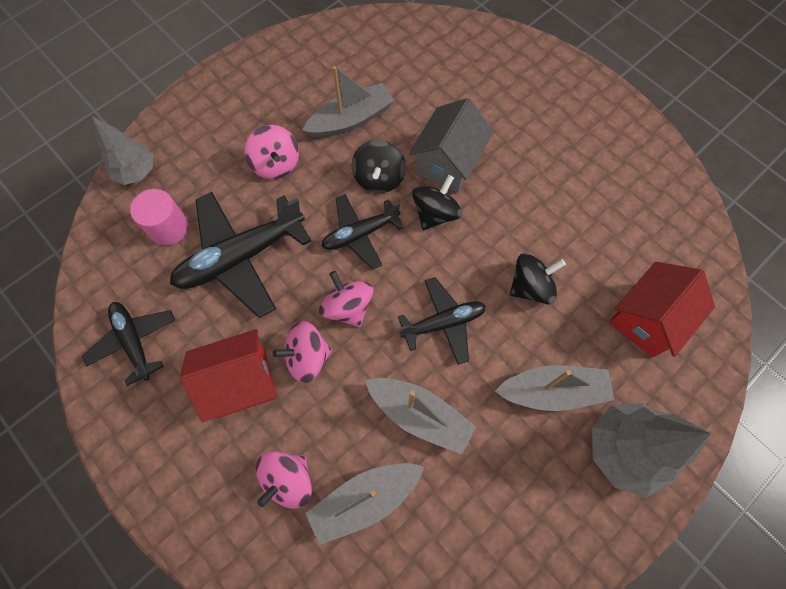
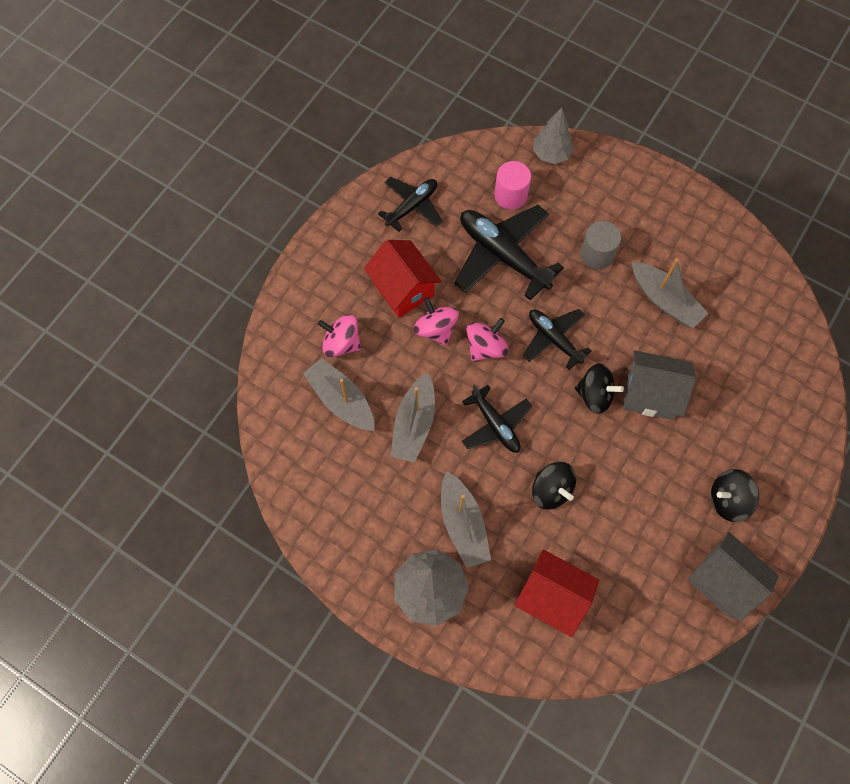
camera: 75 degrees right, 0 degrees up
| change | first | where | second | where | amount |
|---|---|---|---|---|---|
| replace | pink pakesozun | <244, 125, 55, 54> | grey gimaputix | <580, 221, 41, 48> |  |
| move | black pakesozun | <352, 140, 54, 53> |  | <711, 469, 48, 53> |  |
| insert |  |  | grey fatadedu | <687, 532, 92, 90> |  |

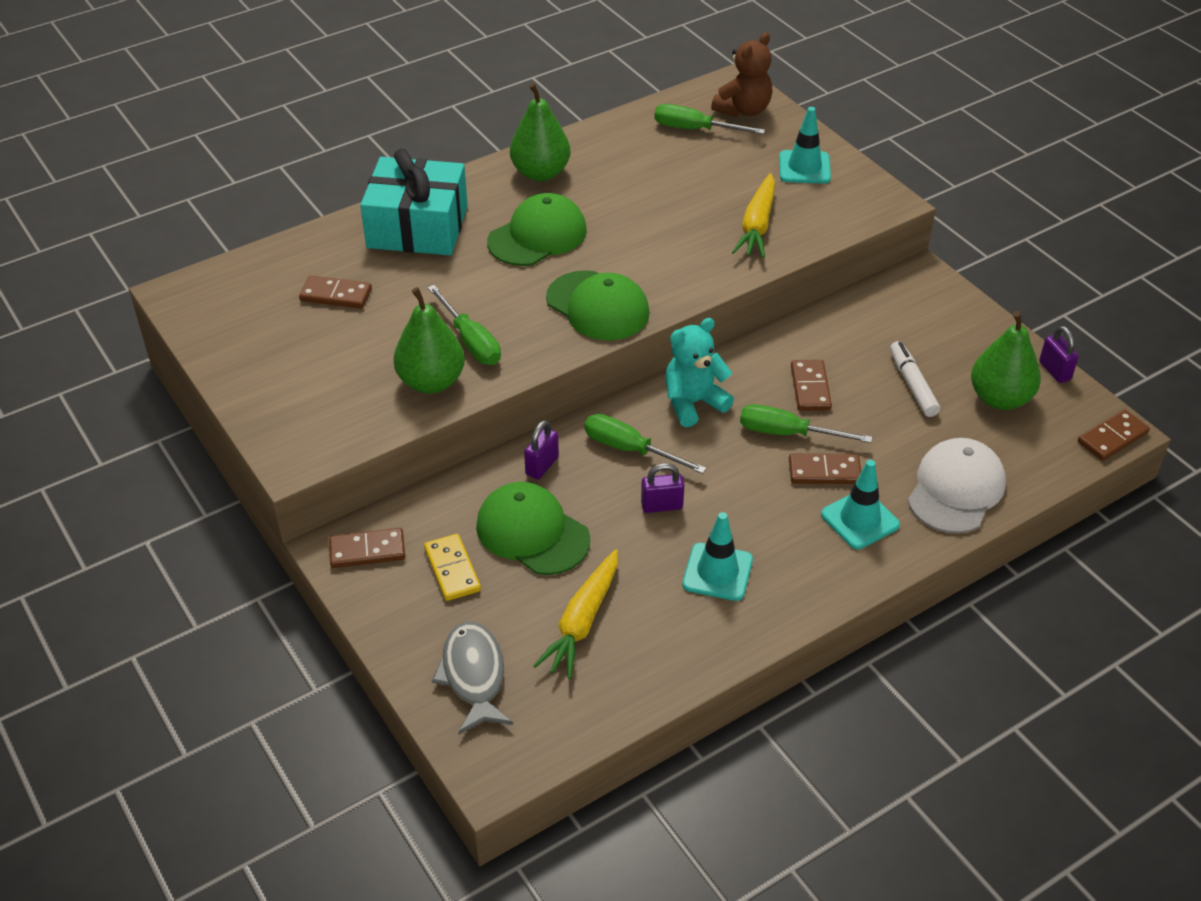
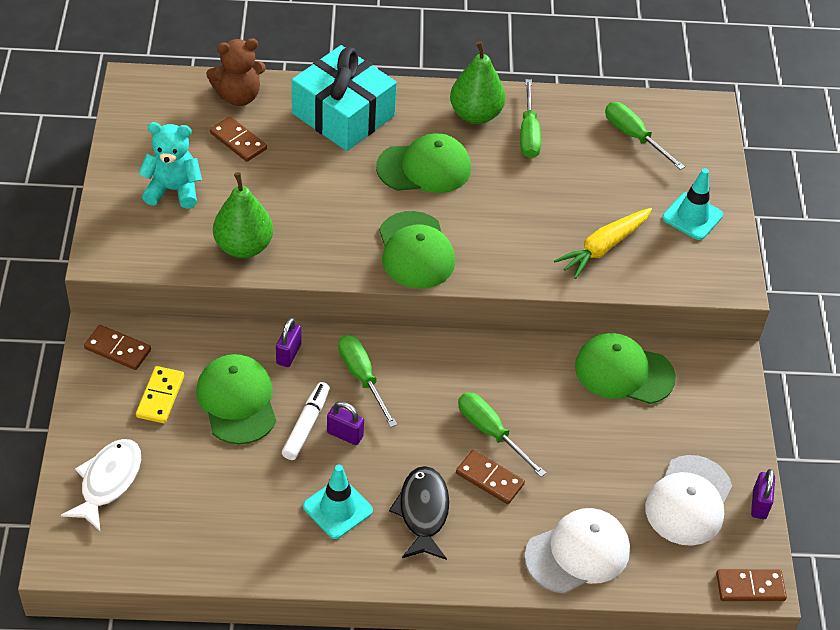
camera: 30 degrees right, 5 degrees up
| change | first | where | second | where | amount |
|---|---|---|---|---|---|
| move | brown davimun | <711, 33, 61, 84> |  | <206, 38, 60, 68> |  |
| move | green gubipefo | <427, 285, 74, 80> |  | <520, 79, 21, 79> |  |
| replace | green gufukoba | <971, 311, 70, 99> | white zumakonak | <645, 455, 87, 91> |  |
| move | turquoise davimun | <665, 318, 69, 109> |  | <138, 122, 64, 87> |  |
| move | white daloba | <890, 341, 50, 76> |  | <282, 382, 48, 78> |  |
| delete | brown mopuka | <791, 360, 41, 51> |  |  |  |
| rotate | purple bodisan | <524, 420, 35, 59> |  | <276, 318, 25, 49> | 45 degrees counterclockwise |
| delete | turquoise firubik | <821, 460, 79, 89> |  |  |  |
| delete | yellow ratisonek | <533, 549, 85, 130> |  |  |  |
| recolor | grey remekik | <432, 622, 81, 112> | white remekik | <61, 439, 80, 93> |  |
| insert |  |  | green zumakonak | <575, 333, 101, 71> |  |
| insert |  |  | black remekik | <389, 466, 60, 94> |  |

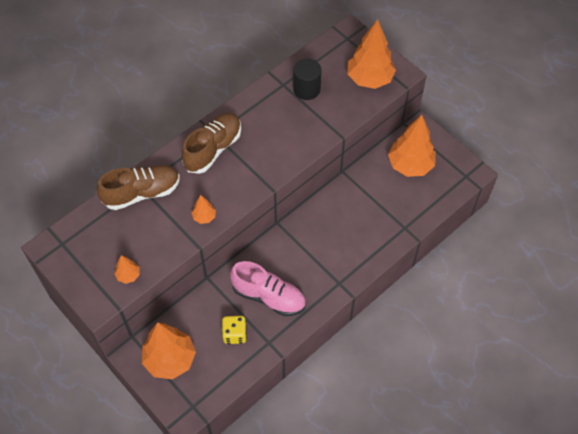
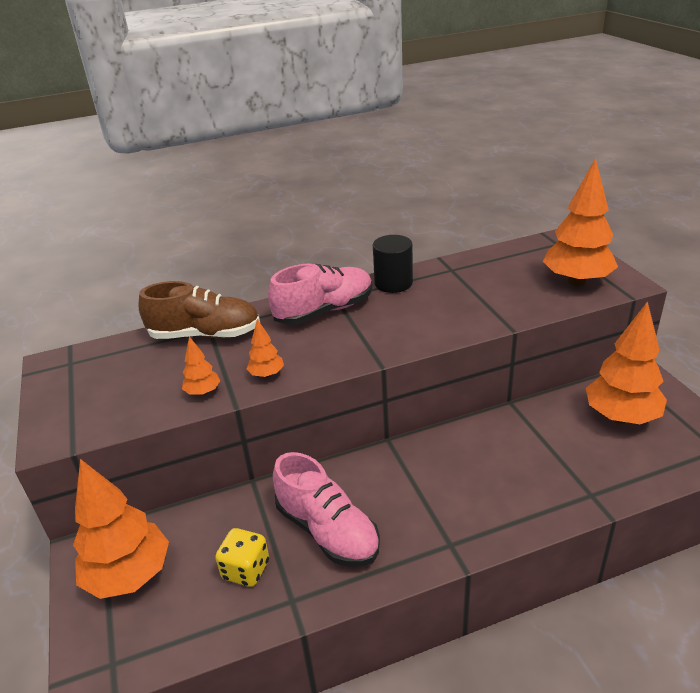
camera: 25 degrees right, 25 degrees down
| change | first | where | second | where | amount |
|---|---|---|---|---|---|
| move | black gimaputix | <293, 59, 29, 41> |  | <373, 235, 40, 58> |  |
| recolor | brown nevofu | <182, 113, 59, 61> | pink nevofu | <268, 264, 105, 61> |  |
| move | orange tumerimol | <114, 255, 26, 29> |  | <182, 336, 38, 60> |  |

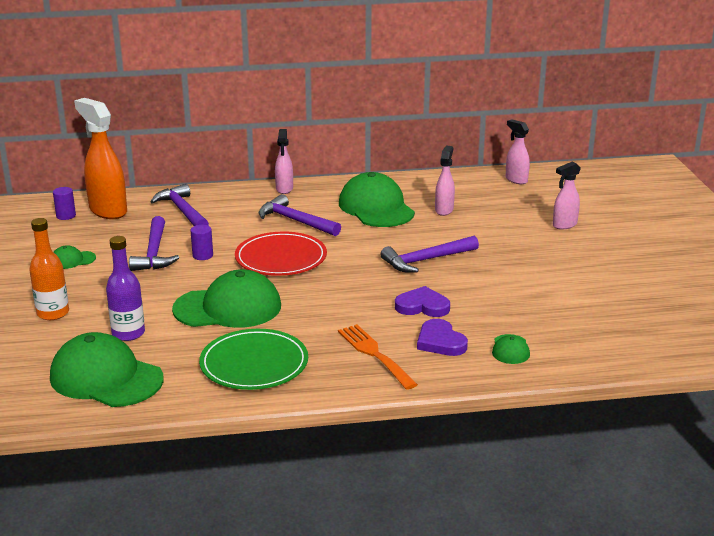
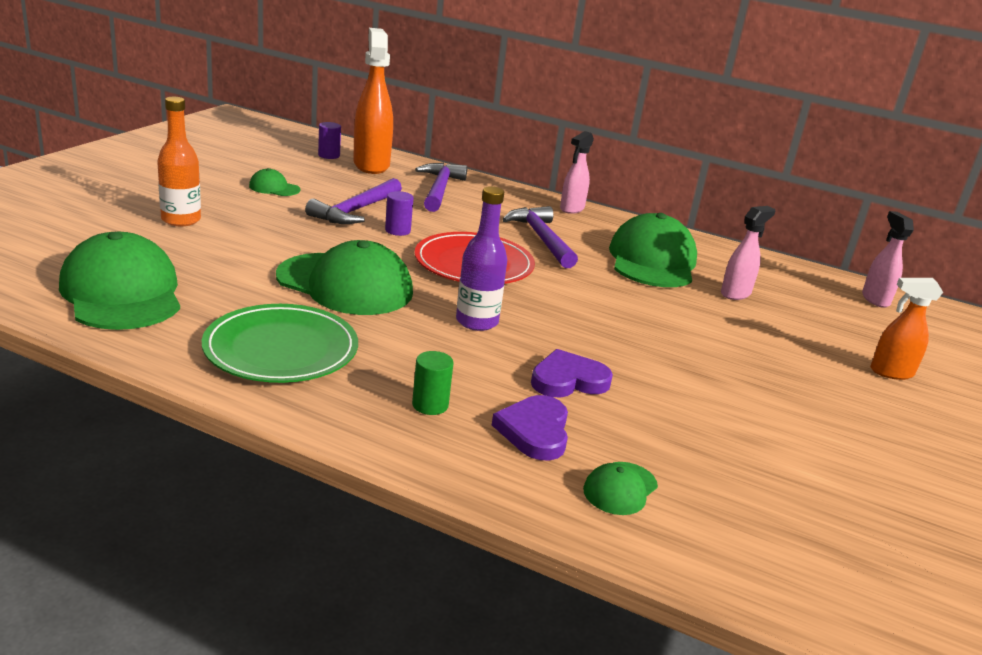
camera: 30 degrees right, 0 degrees up
| change | first | where | second | where | amount |
|---|---|---|---|---|---|
| recolor | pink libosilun | <553, 162, 28, 67> | orange libosilun | <870, 278, 73, 102> |  |
| move | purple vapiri | <106, 236, 39, 105> |  | <456, 186, 51, 145> |  |
| delete | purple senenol | <380, 236, 99, 37> |  |  |  |
| rotate | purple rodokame | <395, 286, 55, 31> |  | <531, 349, 82, 49> | 60 degrees counterclockwise |
| replace | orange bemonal | <338, 324, 80, 66> | green gimaputix | <412, 351, 42, 64> |  |

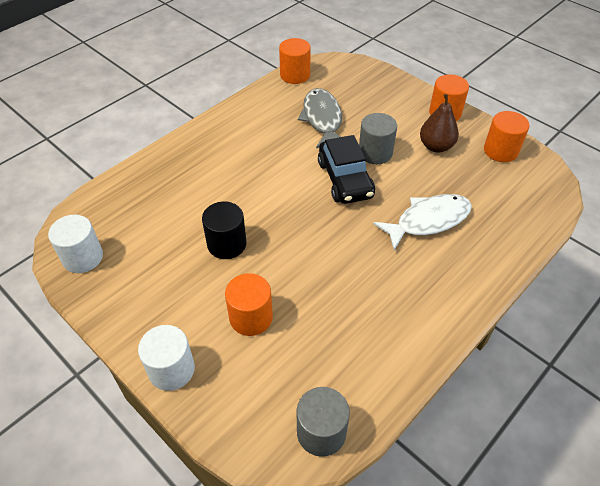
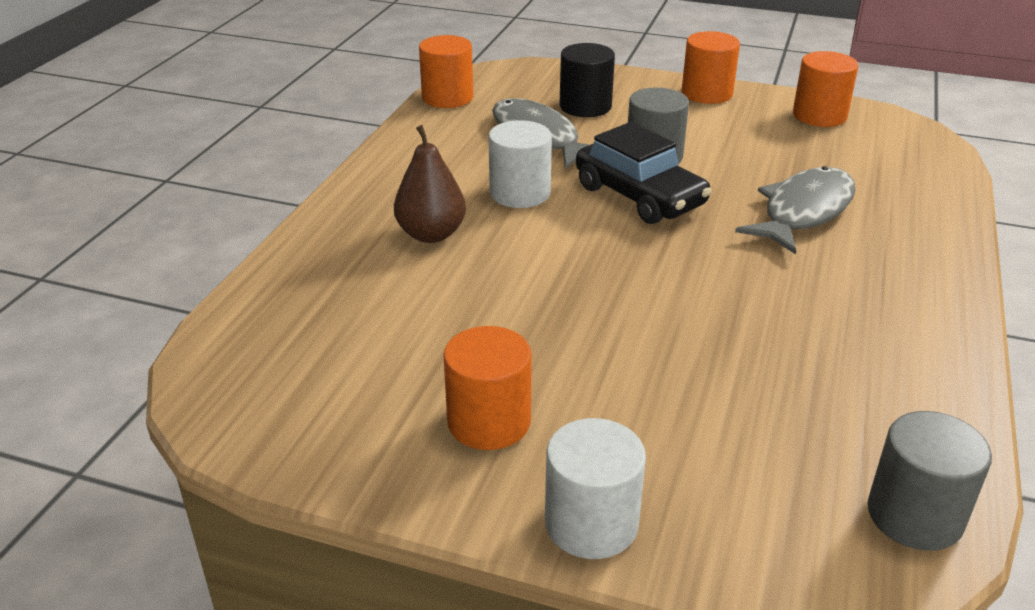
camera: 25 degrees left, 15 degrees down
| change | first | where | second | where | amount |
|---|---|---|---|---|---|
| move | brown gufukoba | <420, 94, 39, 59> |  | <394, 125, 72, 118> |  |
| recolor | white remekik | <373, 194, 99, 56> | grey remekik | <735, 166, 121, 88> |  |
| move | black gimaputix | <202, 201, 45, 58> |  | <560, 43, 55, 74> |  |
| move | white gimaputix | <48, 215, 55, 58> |  | <488, 120, 64, 88> |  |
| move | orange gimaputix | <225, 273, 48, 63> |  | <443, 326, 89, 124> |  |

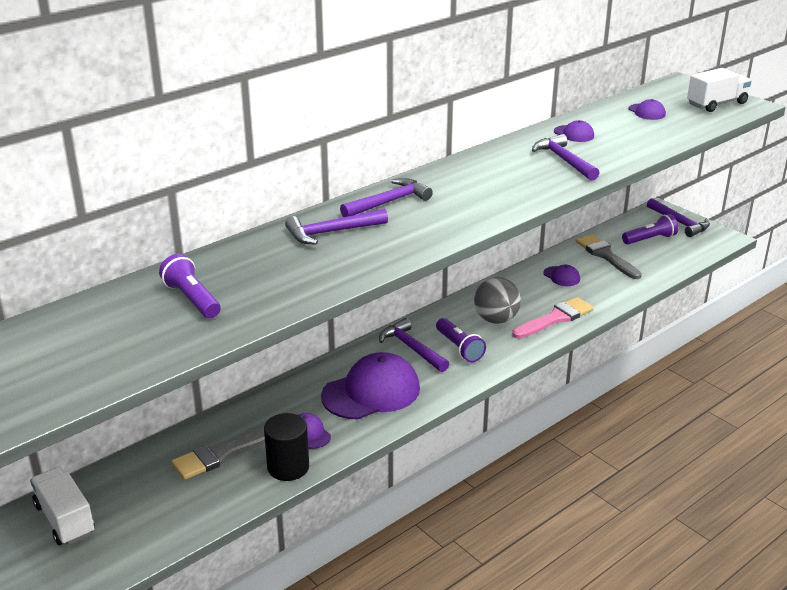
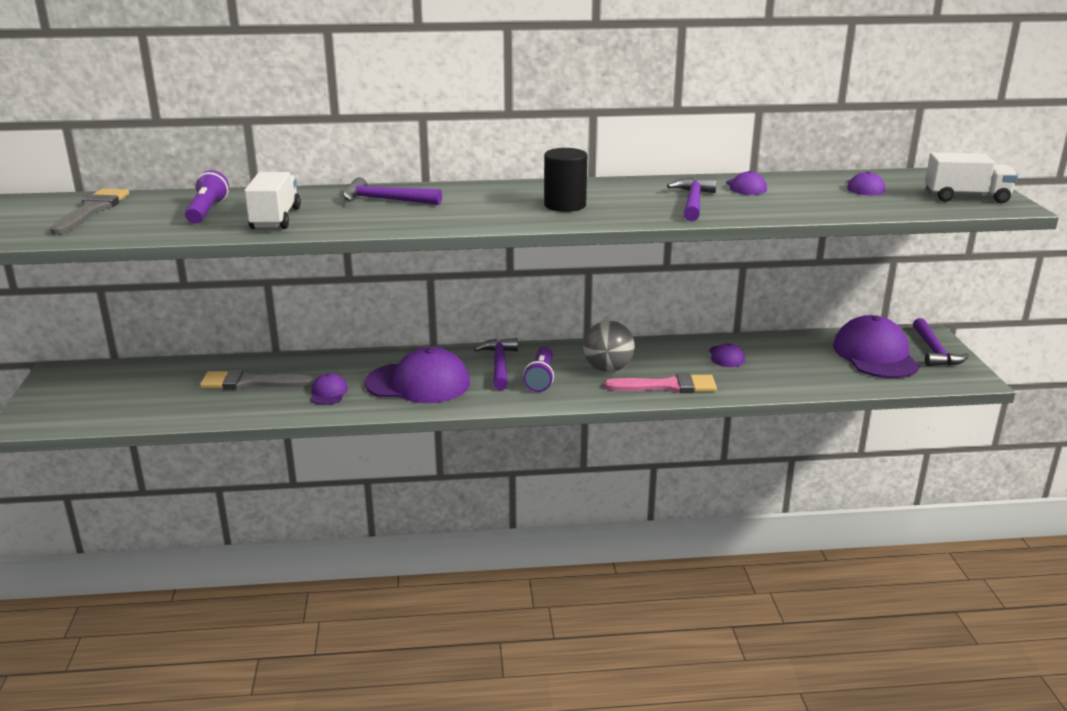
camera: 35 degrees right, 5 degrees down
| change | first | where | second | where | amount |
|---|---|---|---|---|---|
| delete | purple senenol | <340, 178, 93, 39> |  |  |  |
| replace | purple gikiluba | <622, 214, 56, 30> | purple zumakonak | <833, 315, 87, 63> |  |
| move | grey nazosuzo | <576, 234, 66, 45> |  | <50, 189, 79, 46> |  |
| move | black gimaputix | <264, 413, 45, 68> |  | <544, 148, 43, 64> |  |
| move | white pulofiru | <30, 467, 65, 78> |  | <244, 172, 57, 57> |  |

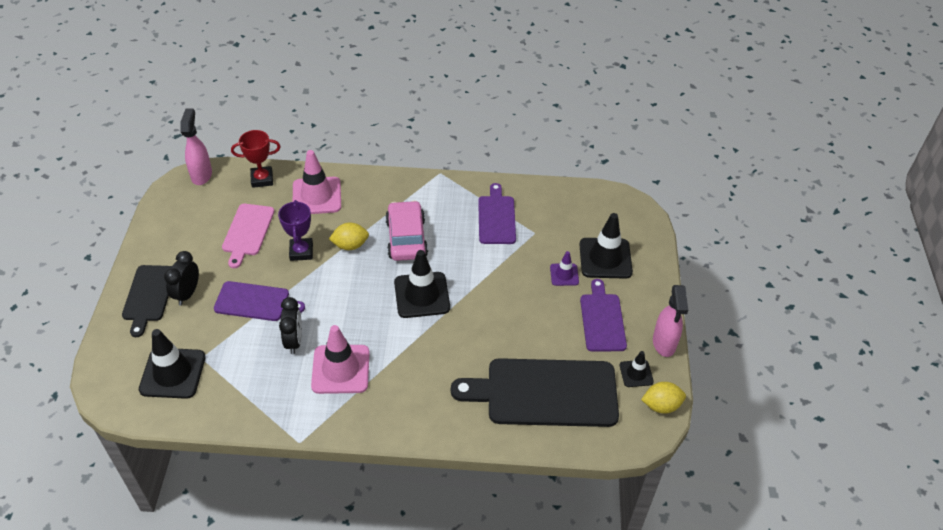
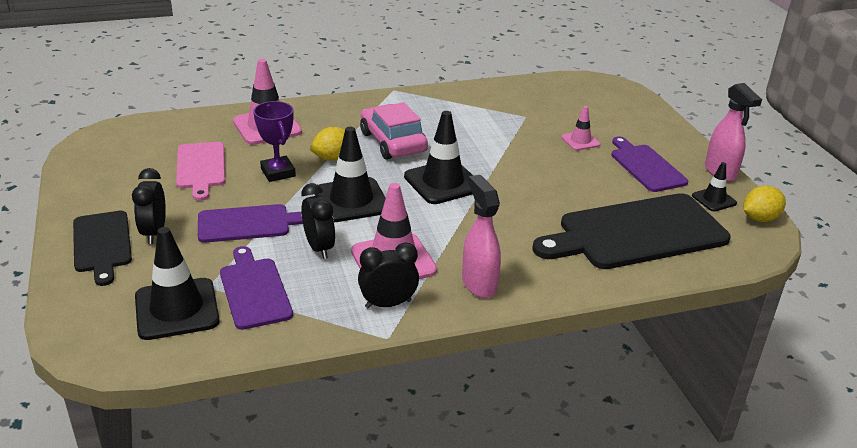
camera: 20 degrees left, 15 degrees down
| change | first | where | second | where | amount |
|---|---|---|---|---|---|
| move | pink libosilun | <180, 109, 32, 76> |  | <462, 175, 39, 123> |  |
| delete | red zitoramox | <231, 130, 50, 58> |  |  |  |
| move | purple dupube | <478, 183, 38, 61> |  | <220, 246, 73, 84> |  |
| move | black firubik | <579, 213, 54, 66> |  | <315, 127, 71, 95> |  |
| recolor | purple firubik | <550, 251, 29, 35> | pink firubik | <561, 106, 39, 44> |  |
| insert |  |  | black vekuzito | <358, 242, 61, 66> |  |

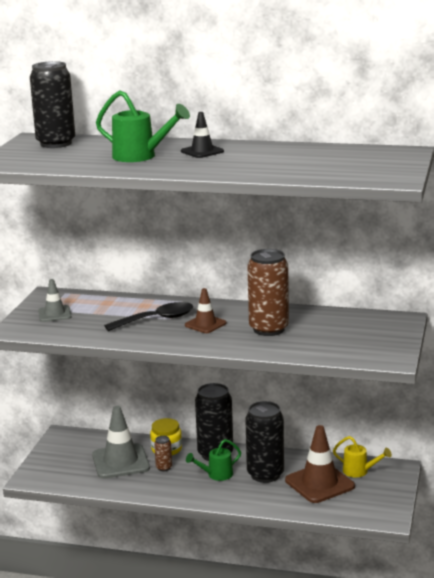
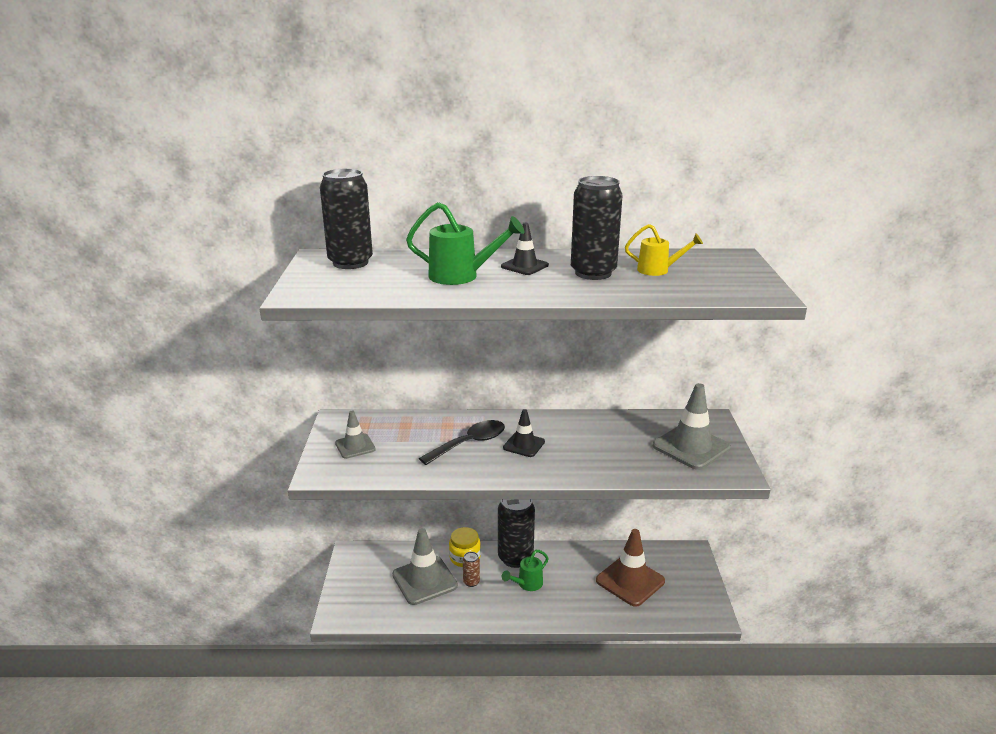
camera: 15 degrees left, 5 degrees up
| change | first | where | second | where | amount |
|---|---|---|---|---|---|
| delete | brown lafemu | <248, 249, 41, 87> |  |  |  |
| recolor | brown firubik | <185, 288, 41, 45> | black firubik | <503, 409, 42, 48> |  |
| move | black lafemu | <245, 401, 39, 82> |  | <571, 176, 52, 104> |  |
| move | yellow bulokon | <333, 436, 59, 41> |  | <625, 224, 78, 52> |  |
| insert |  |  | grey firubik | <653, 383, 78, 87> |  |

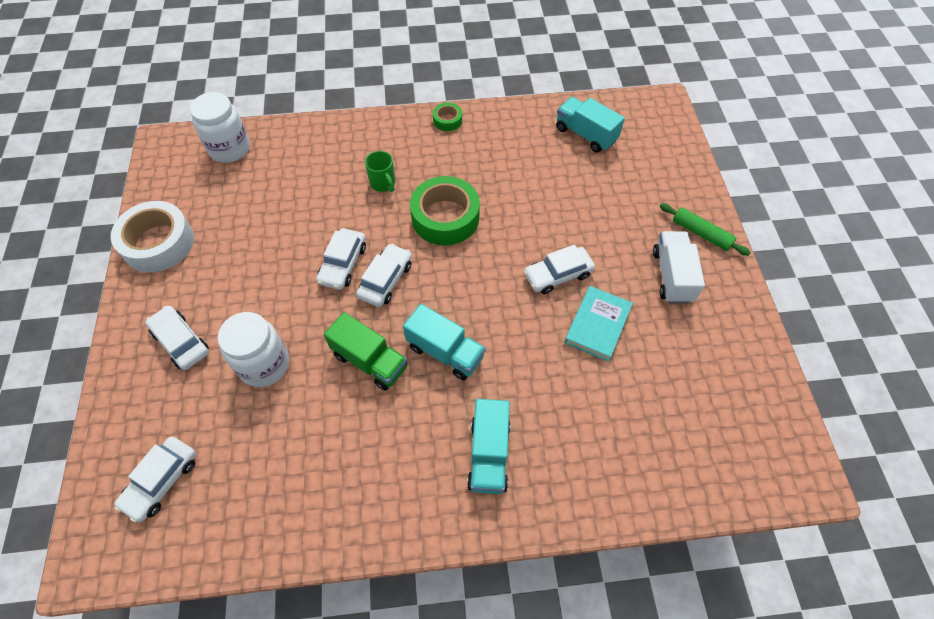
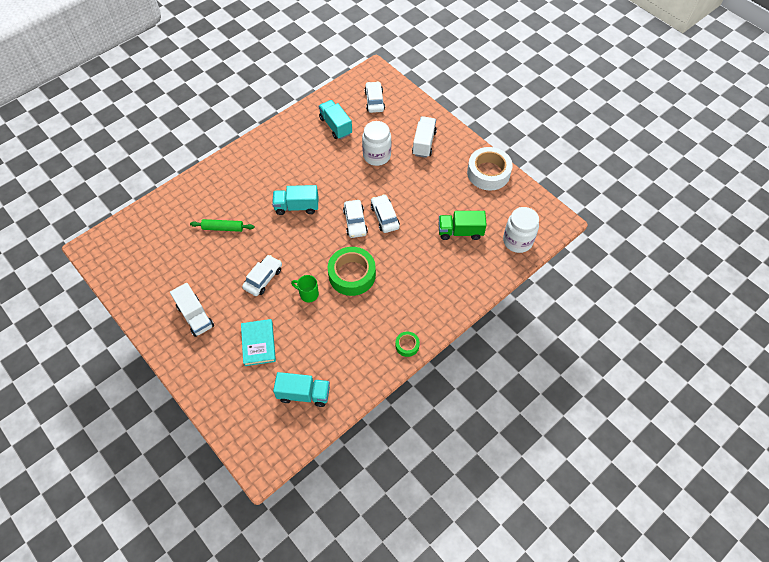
camera: 145 degrees right, 0 degrees up
| change | first | where | second | where | amount |
|---|---|---|---|---|---|
| move | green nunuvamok | <365, 151, 30, 41> |  | <291, 275, 28, 27> |  |
| move | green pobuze | <660, 203, 91, 53> |  | <190, 219, 64, 13> |  |
| move | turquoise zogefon | <565, 286, 68, 76> |  | <241, 319, 35, 47> |  |
| replace | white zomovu | <145, 306, 64, 64> | white pulofiru | <412, 116, 25, 42> |  |
| move | green pulofiru | <324, 312, 83, 79> |  | <439, 211, 48, 29> |  |
| move | turquoise pulofiru | <467, 399, 43, 95> |  | <319, 100, 33, 39> |  |

